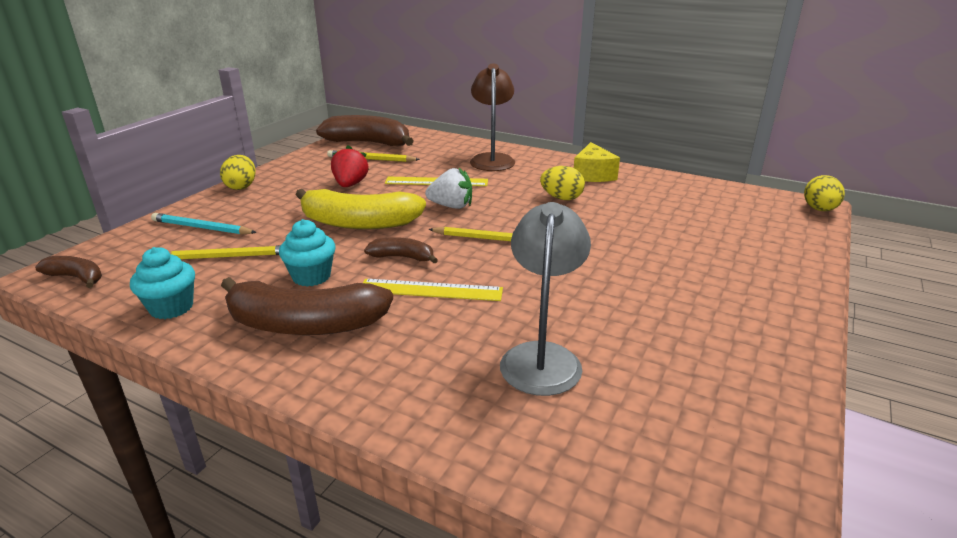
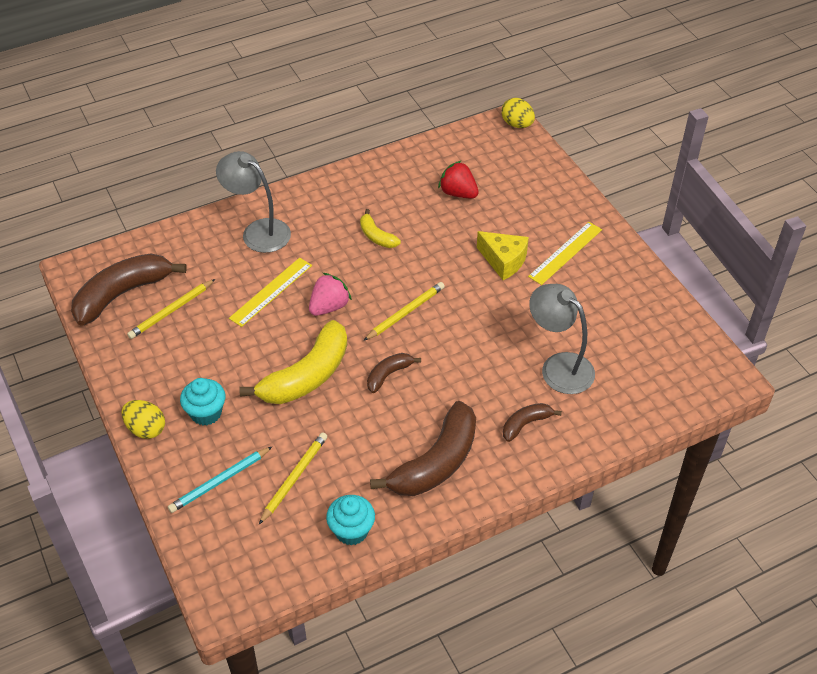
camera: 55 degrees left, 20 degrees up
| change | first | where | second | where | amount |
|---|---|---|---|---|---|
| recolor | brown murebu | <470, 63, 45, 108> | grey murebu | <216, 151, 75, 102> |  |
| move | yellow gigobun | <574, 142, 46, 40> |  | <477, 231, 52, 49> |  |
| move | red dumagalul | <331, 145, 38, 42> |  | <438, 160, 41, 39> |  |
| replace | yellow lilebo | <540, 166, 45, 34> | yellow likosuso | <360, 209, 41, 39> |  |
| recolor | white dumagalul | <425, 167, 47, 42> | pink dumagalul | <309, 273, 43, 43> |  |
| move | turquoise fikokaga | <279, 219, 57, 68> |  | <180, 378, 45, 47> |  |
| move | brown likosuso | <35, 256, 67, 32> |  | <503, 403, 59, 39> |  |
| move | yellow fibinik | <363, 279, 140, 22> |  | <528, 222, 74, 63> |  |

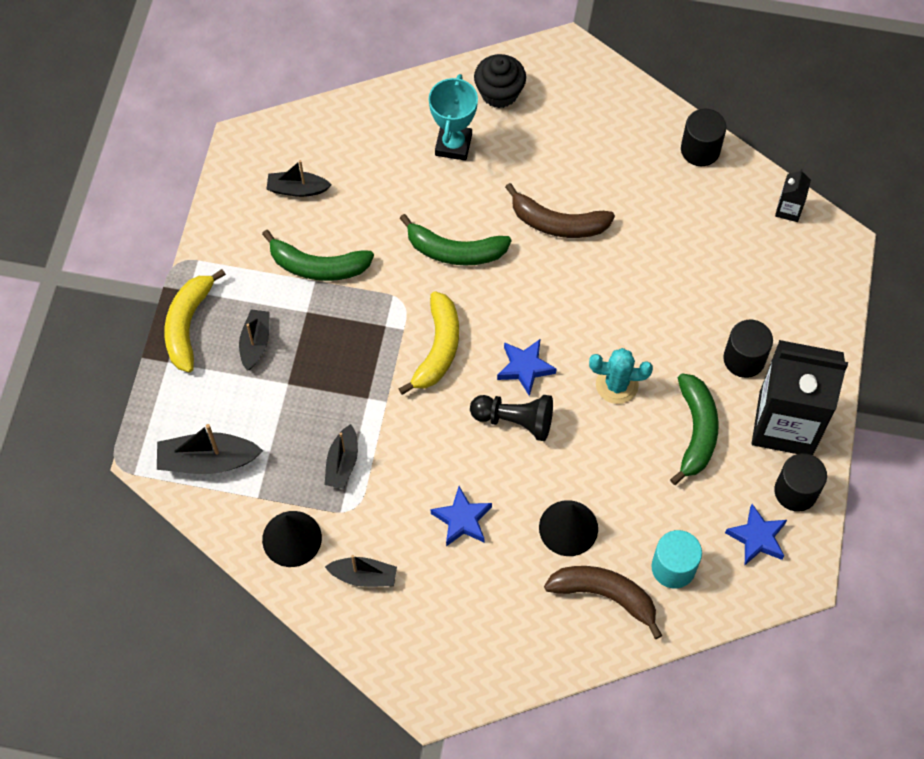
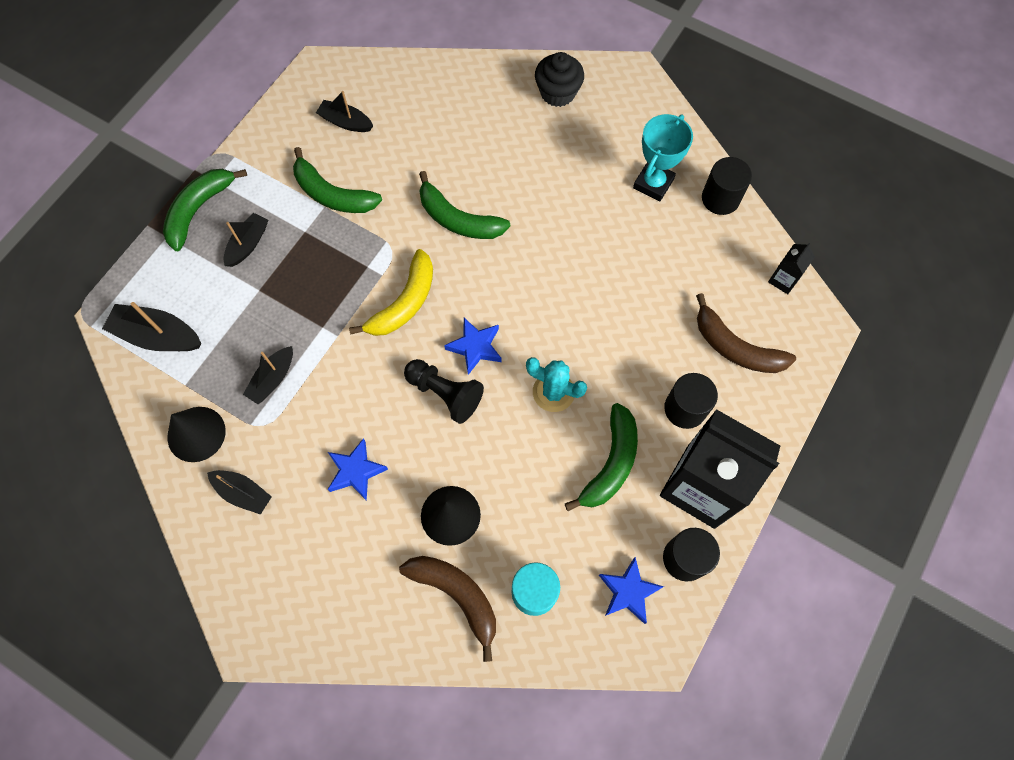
camera: 20 degrees right, 5 degrees up
| change | first | where | second | where | amount |
|---|---|---|---|---|---|
| move | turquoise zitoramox | <429, 74, 49, 87> |  | <633, 114, 60, 87> |  |
| move | brown likosuso | <505, 183, 110, 55> |  | <696, 293, 100, 80> |  |
| recolor | yellow likosuso | <165, 269, 61, 103> | green likosuso | <163, 169, 84, 82> |  |

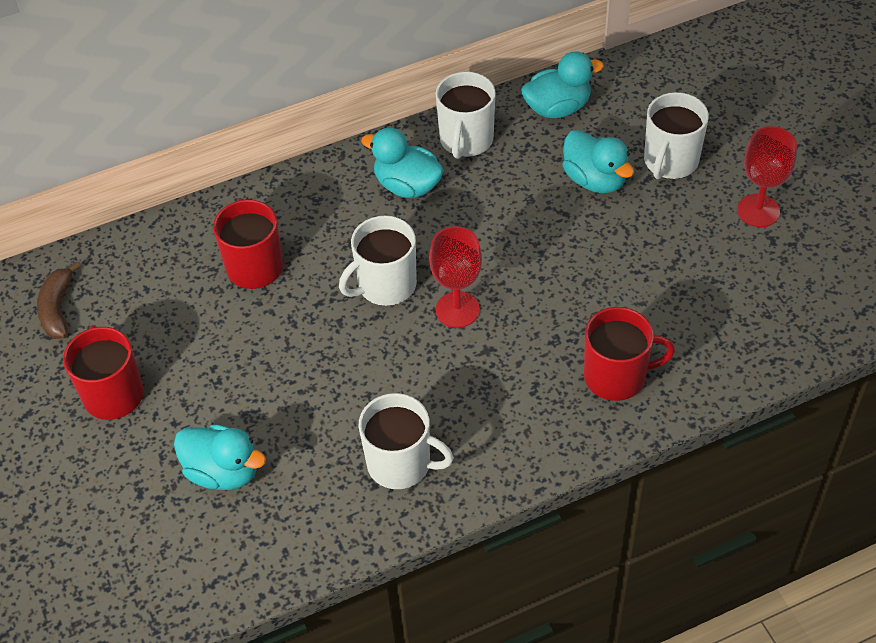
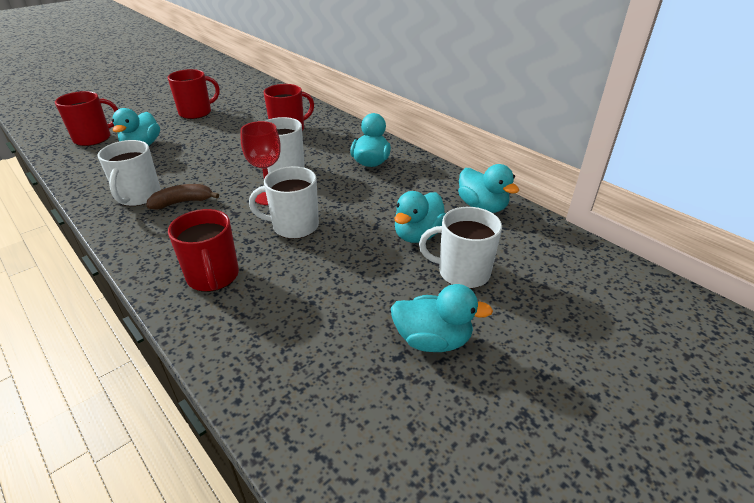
camera: 70 degrees right, 15 degrees down
| change | first | where | second | where | amount |
|---|---|---|---|---|---|
| move | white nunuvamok | <436, 72, 60, 87> |  | <249, 166, 70, 73> |  |
| replace | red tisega | <737, 126, 60, 101> | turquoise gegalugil | <391, 284, 102, 68> |  |
| move | brown likosuso | <37, 262, 43, 77> |  | <146, 184, 73, 26> |  |
| insert |  |  | red nunuvamok | <55, 91, 63, 55> |  |

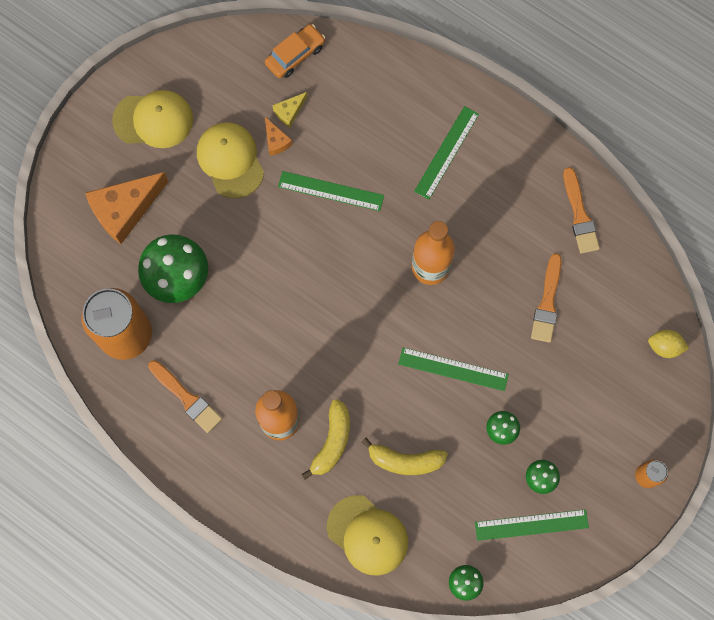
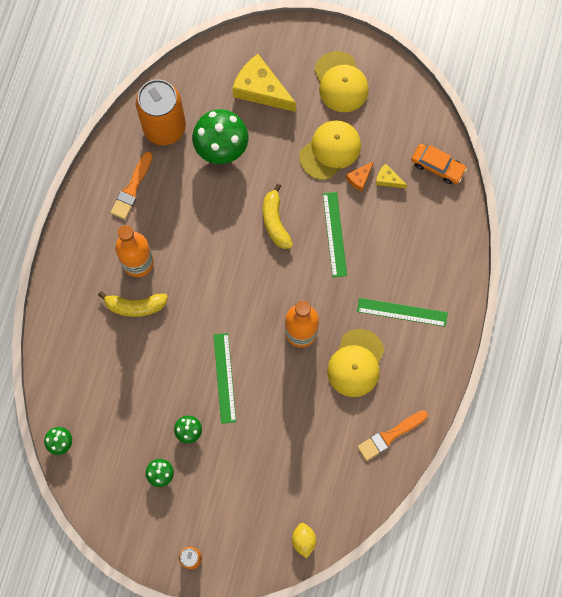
camera: 70 degrees right, 0 degrees up
| change | first | where | second | where | amount |
|---|---|---|---|---|---|
| recolor | orange gigobun | <85, 172, 84, 72> | yellow gigobun | <232, 54, 64, 58> |  |
| delete | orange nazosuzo | <531, 253, 31, 90> |  |  |  |
| move | yellow likosuso | <362, 438, 86, 37> |  | <263, 184, 30, 65> |  |
| move | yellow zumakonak | <327, 495, 81, 81> |  | <327, 329, 57, 68> |  |
| delete | green fibinik | <475, 509, 114, 32> |  |  |  |

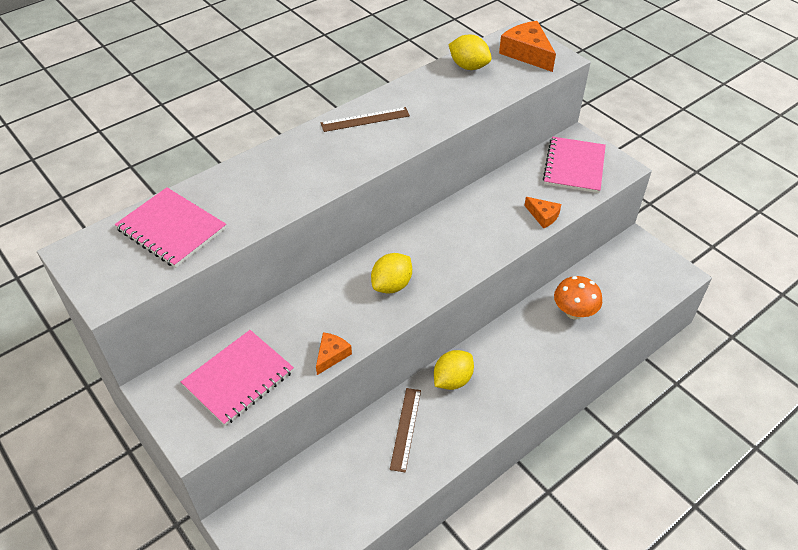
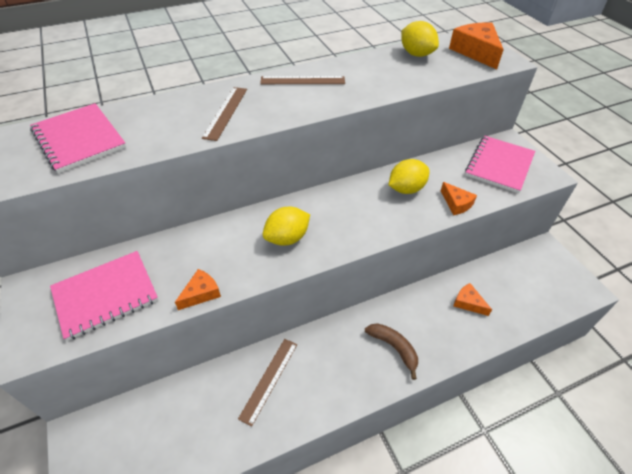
camera: 15 degrees right, 0 degrees up
| change | first | where | second | where | amount |
|---|---|---|---|---|---|
| replace | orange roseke | <554, 276, 48, 44> | orange gigobun | <454, 283, 38, 33> |  |
| move | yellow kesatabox | <434, 350, 40, 40> |  | <389, 159, 40, 35> |  |
| insert |  |  | brown fibinik | <202, 87, 45, 54> |  |
| insert |  |  | brown likosuso | <365, 323, 53, 57> |  |

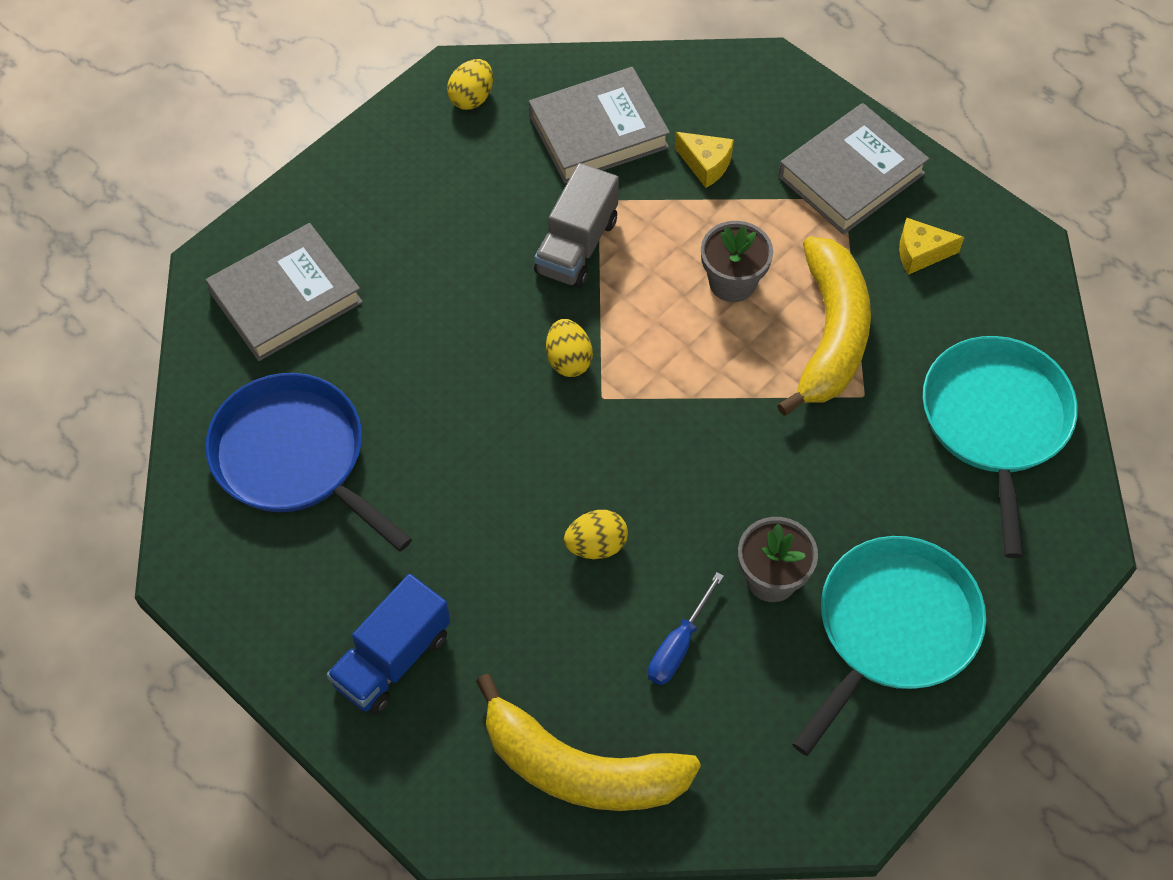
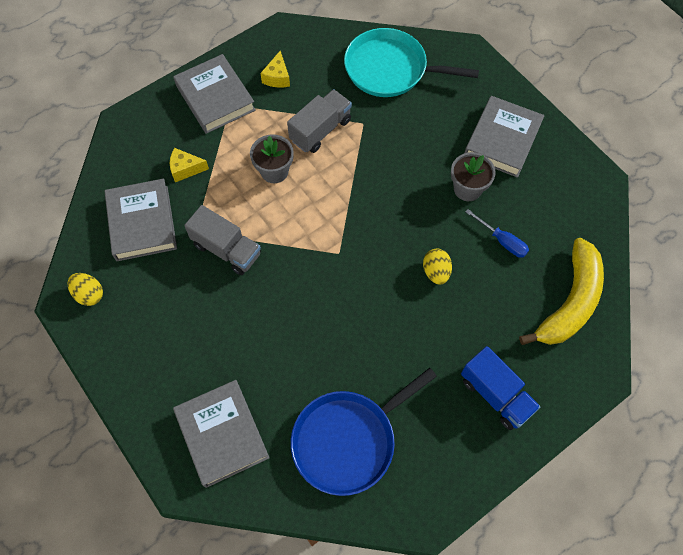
camera: 80 degrees left, 5 degrees up
| change | first | where | second | where | amount |
|---|---|---|---|---|---|
| rotate | yellow gigobun | <675, 132, 59, 56> |  | <170, 148, 39, 34> | 135 degrees counterclockwise |
| replace | yellow likosuso | <777, 237, 94, 179> | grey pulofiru | <287, 89, 65, 64> |  |
| delete | yellow lilebo | <546, 319, 47, 58> |  |  |  |
| replace | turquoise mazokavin | <792, 536, 194, 220> | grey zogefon | <465, 96, 79, 82> |  |

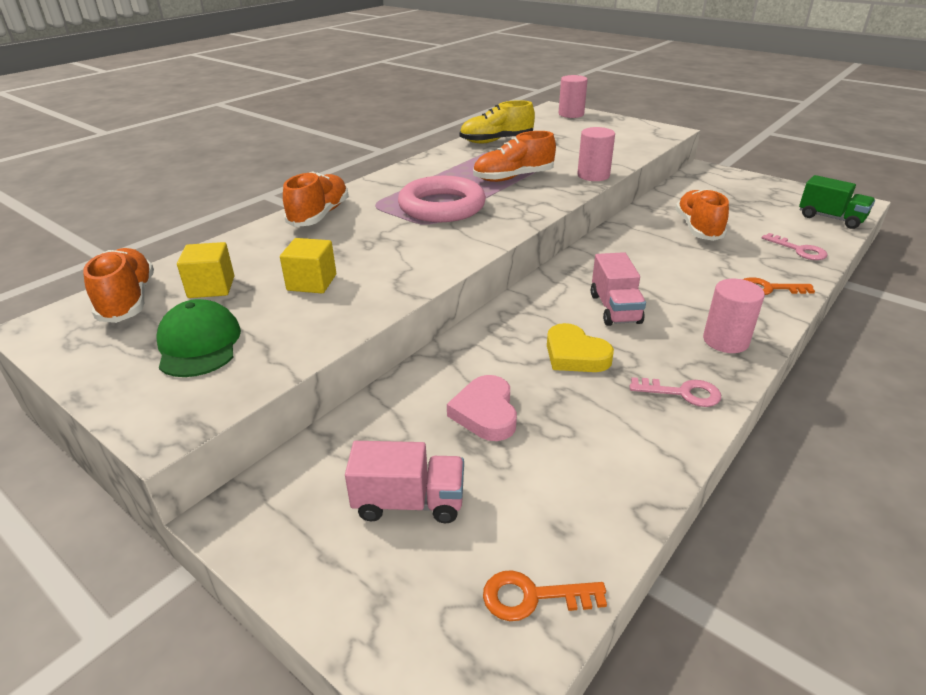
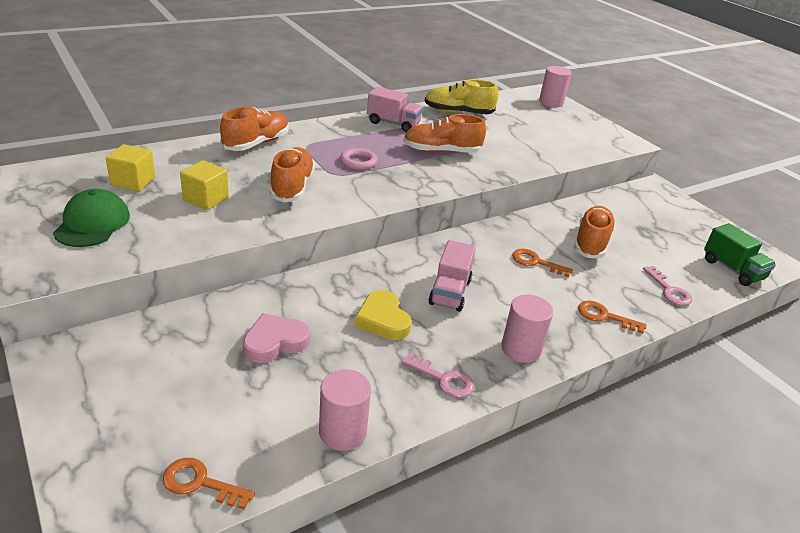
camera: 15 degrees right, 0 degrees up
| change | first | where | second | where | amount |
|---|---|---|---|---|---|
| move | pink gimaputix | <577, 127, 38, 54> |  | <319, 369, 52, 82> |  |
| resize | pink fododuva | <398, 176, 88, 46> |  | <340, 148, 38, 22> | x0.48 |
| move | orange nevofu | <83, 248, 71, 75> |  | <269, 147, 46, 55> |  |
| rotate | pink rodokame | <447, 375, 70, 66> |  | <243, 313, 67, 50> | 45 degrees clockwise |
| move | pink pulofiru | <345, 441, 119, 83> |  | <367, 87, 56, 45> |  |
| insert |  |  | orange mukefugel | <512, 249, 61, 28> |  |

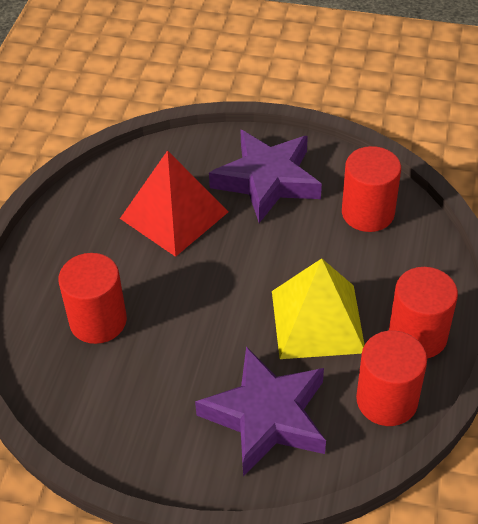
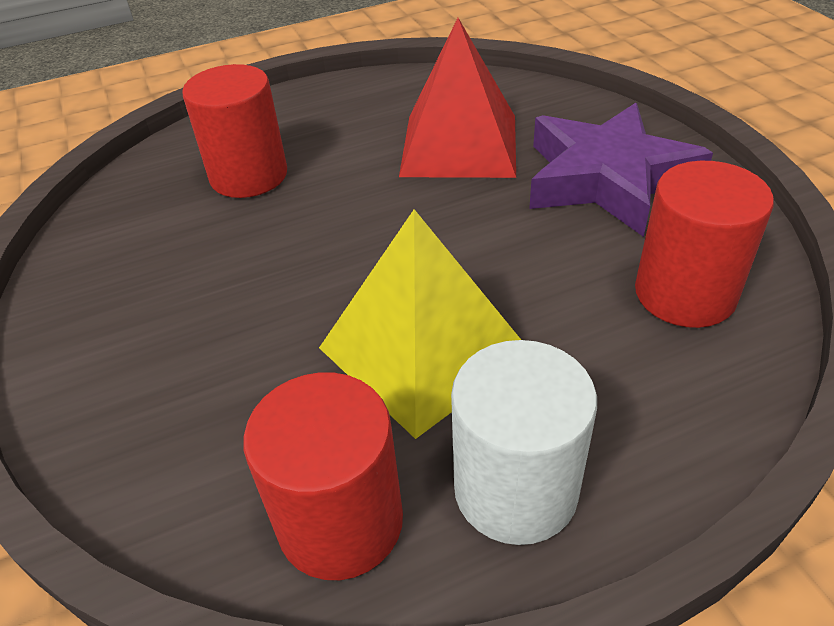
camera: 55 degrees right, 5 degrees down
| change | first | where | second | where | amount |
|---|---|---|---|---|---|
| recolor | red gimaputix | <389, 267, 69, 92> | white gimaputix | <451, 340, 146, 205> |  |
| delete | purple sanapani | <195, 346, 131, 130> |  |  |  |

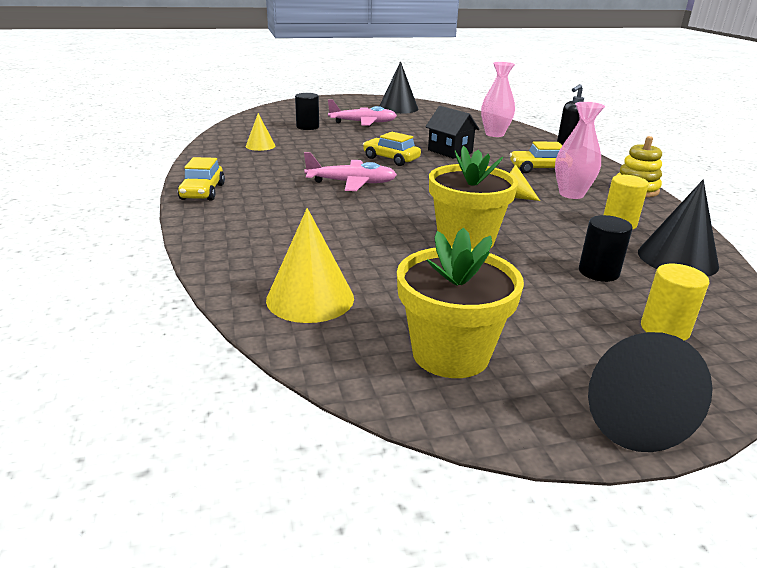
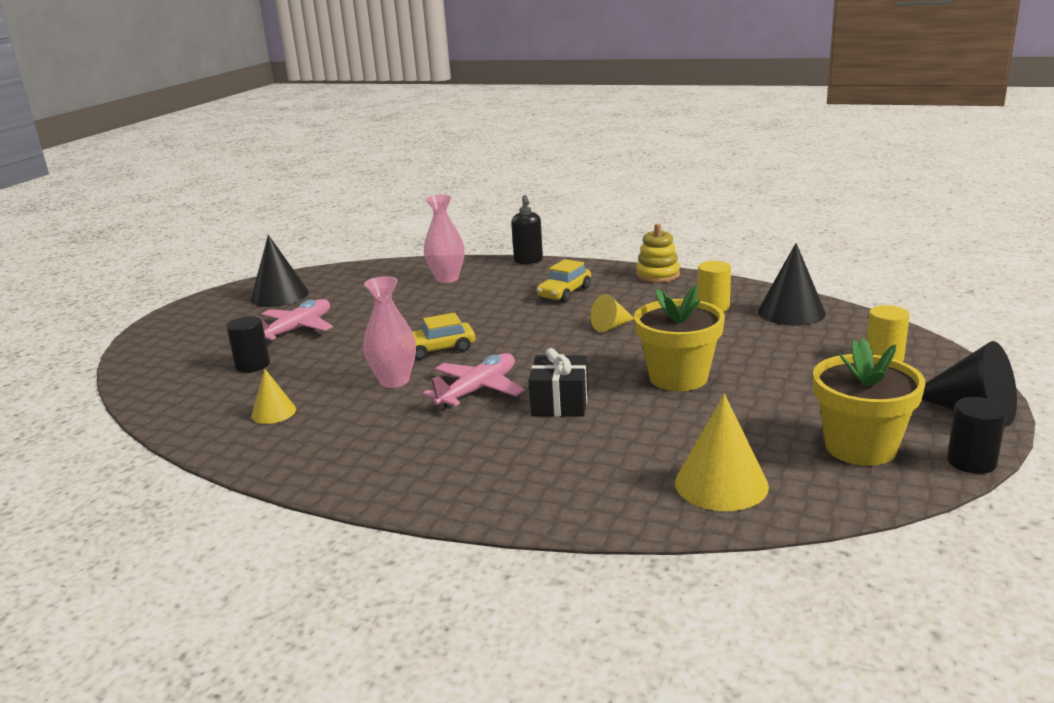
camera: 50 degrees left, 5 degrees down
| change | first | where | second | where | amount |
|---|---|---|---|---|---|
| move | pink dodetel | <555, 102, 50, 97> |  | <363, 276, 53, 112> |  |
| delete | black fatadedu | <425, 106, 54, 53> |  |  |  |
| delete | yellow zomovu | <178, 157, 47, 44> |  |  |  |
| move | black gimaputix | <579, 215, 54, 67> |  | <947, 397, 60, 77> |  |
| insert |  |  | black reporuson | <529, 348, 59, 69> |  |

